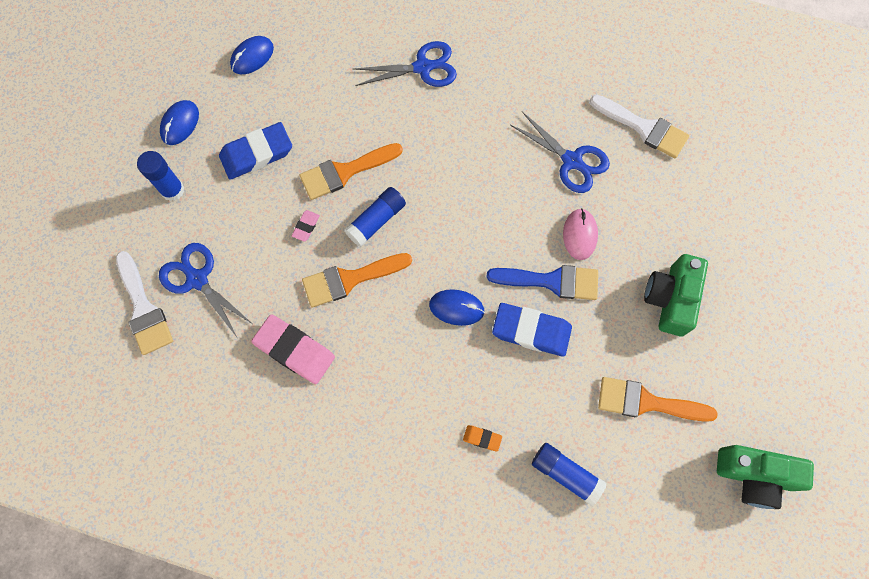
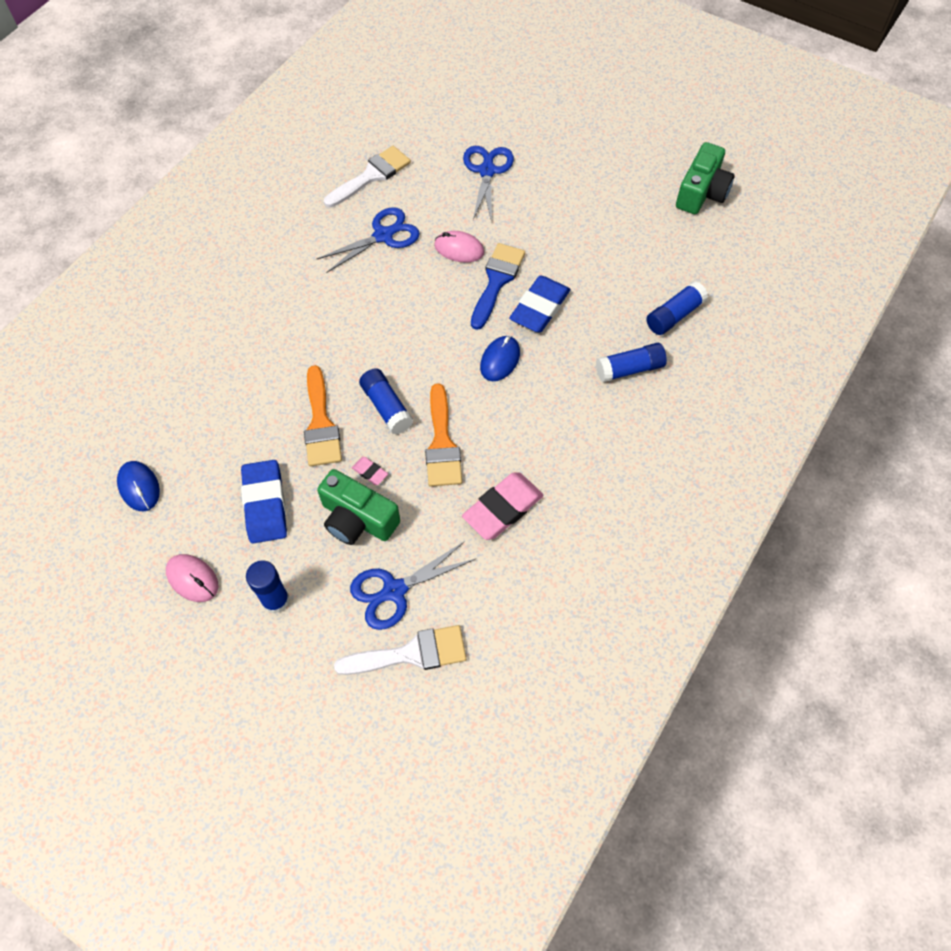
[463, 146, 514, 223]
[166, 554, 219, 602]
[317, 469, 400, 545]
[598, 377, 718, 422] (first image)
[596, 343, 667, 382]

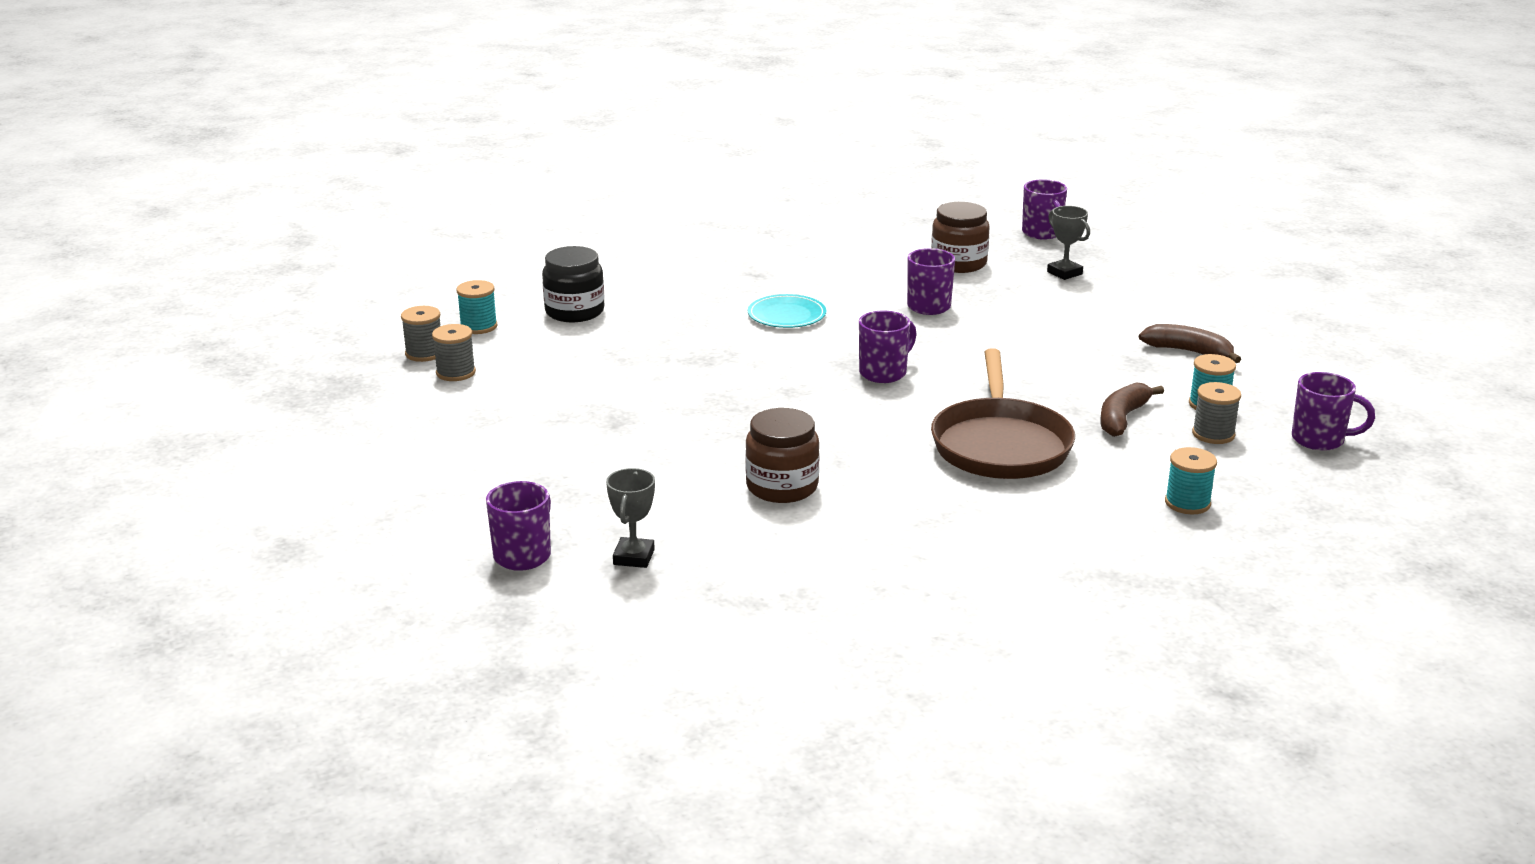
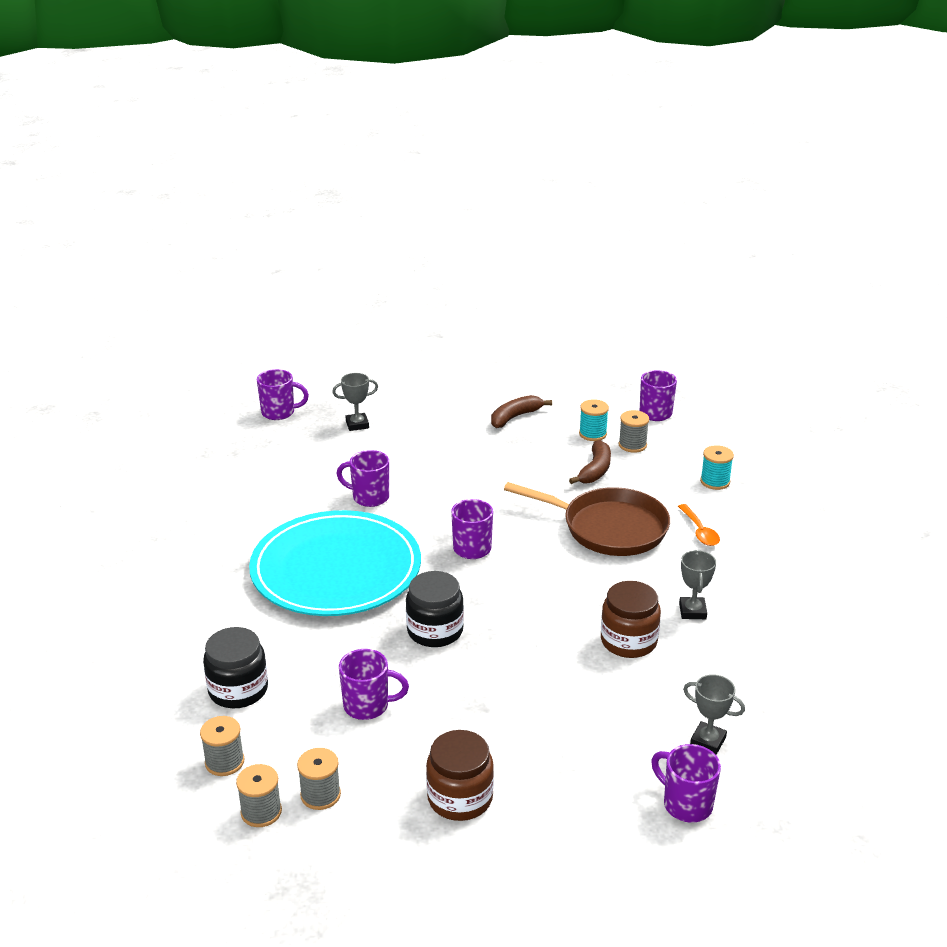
[426, 730, 494, 821]
[200, 716, 244, 776]
[249, 510, 421, 616]
[569, 440, 611, 484]
[678, 504, 720, 546]
[679, 550, 716, 619]
[406, 571, 464, 647]
[339, 649, 409, 720]

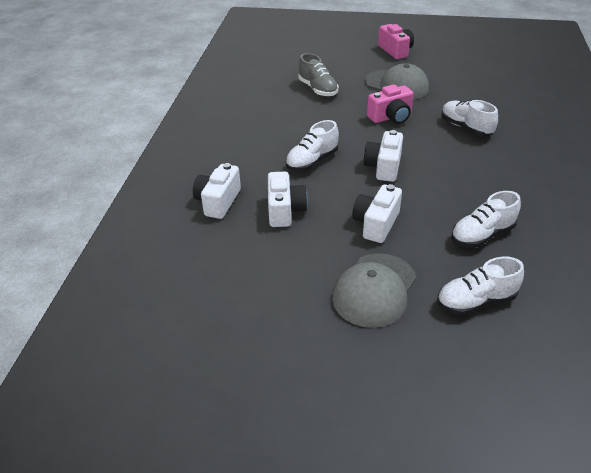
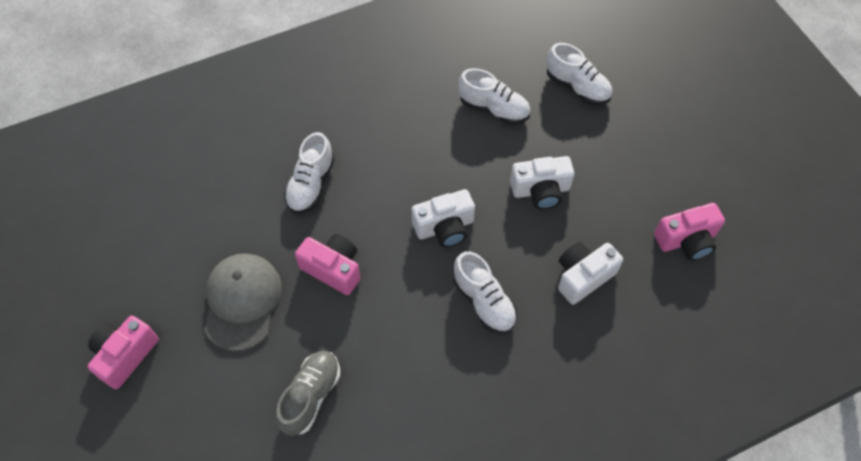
[453, 251, 517, 334]
[193, 163, 241, 219] (first image)
[332, 253, 416, 328] (first image)
[654, 203, 725, 261]

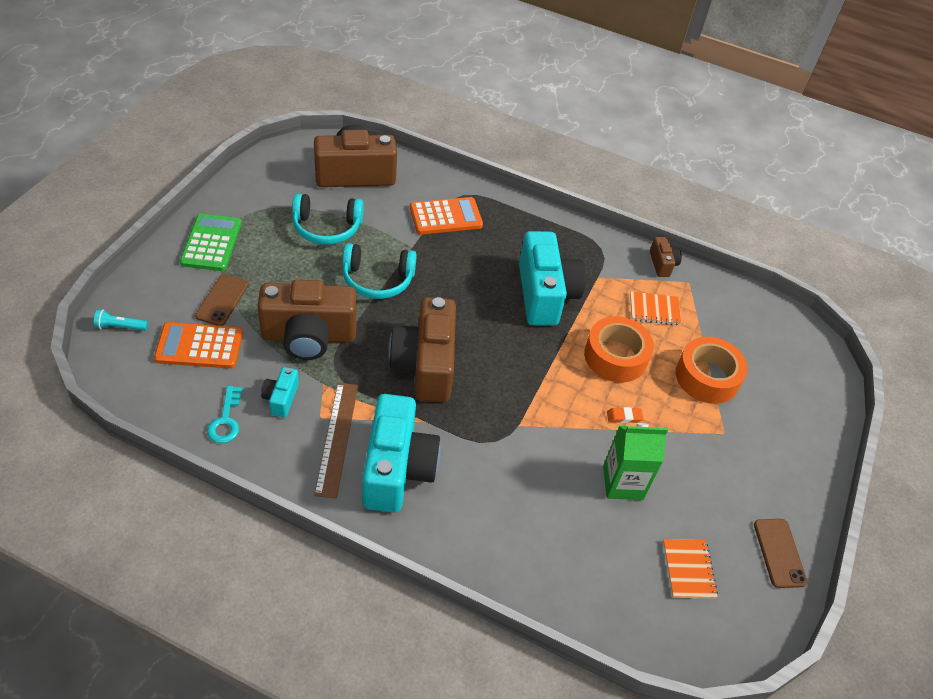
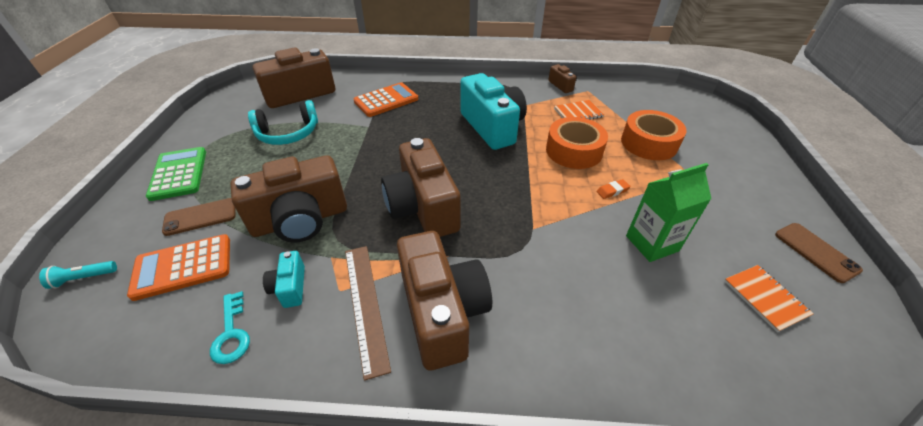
[342, 243, 417, 299] (first image)
[162, 198, 235, 236]
[397, 231, 492, 370]

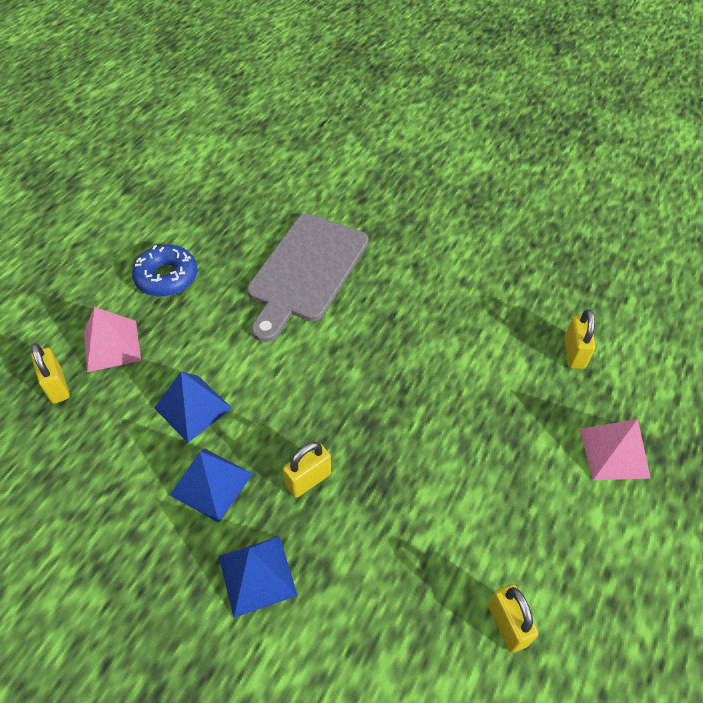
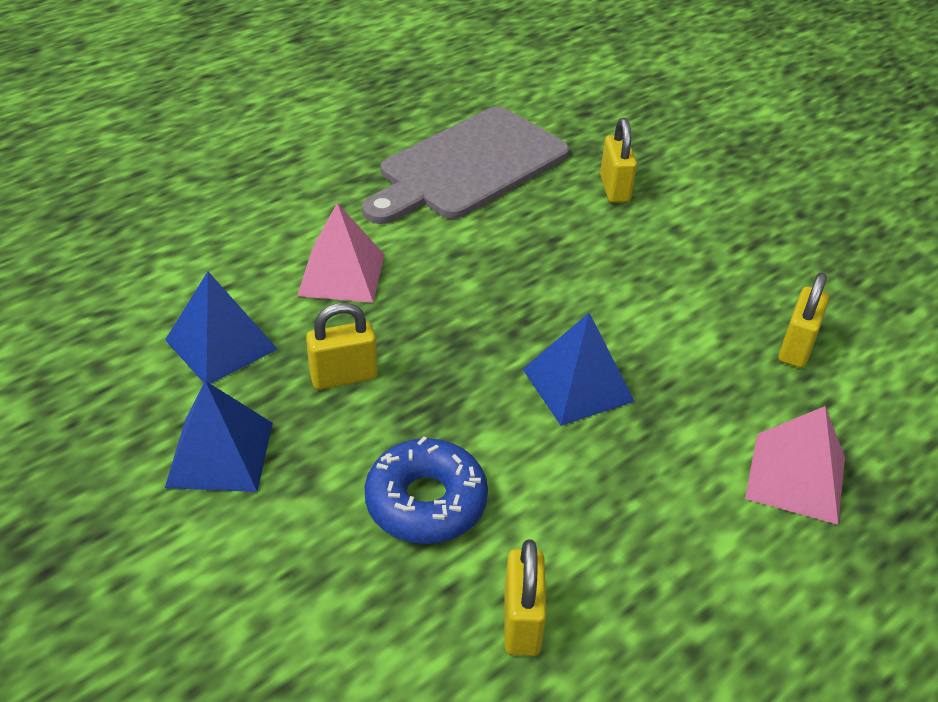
[365, 436, 488, 544]
[297, 203, 385, 303]
[600, 118, 637, 203]
[523, 313, 635, 426]

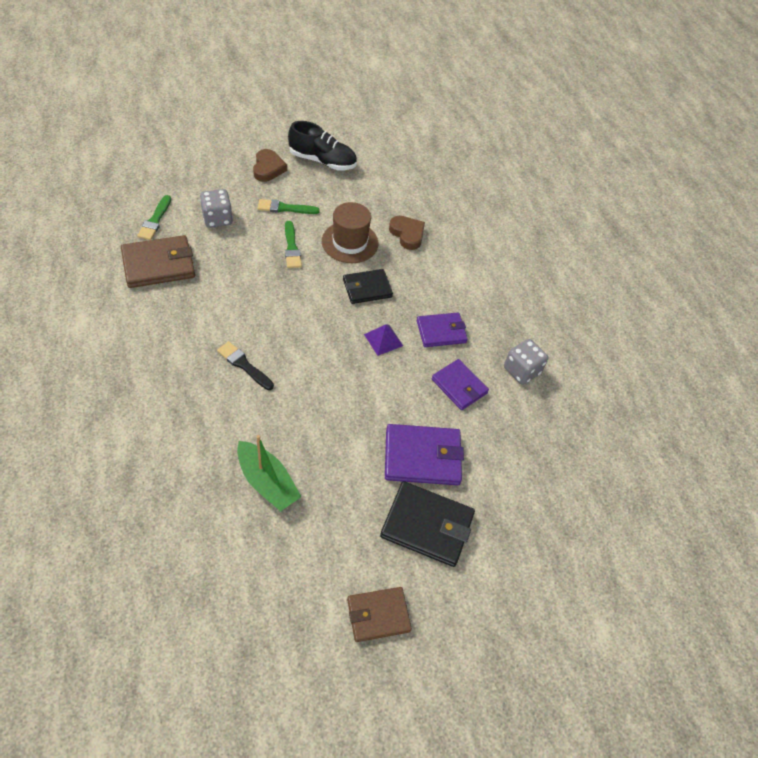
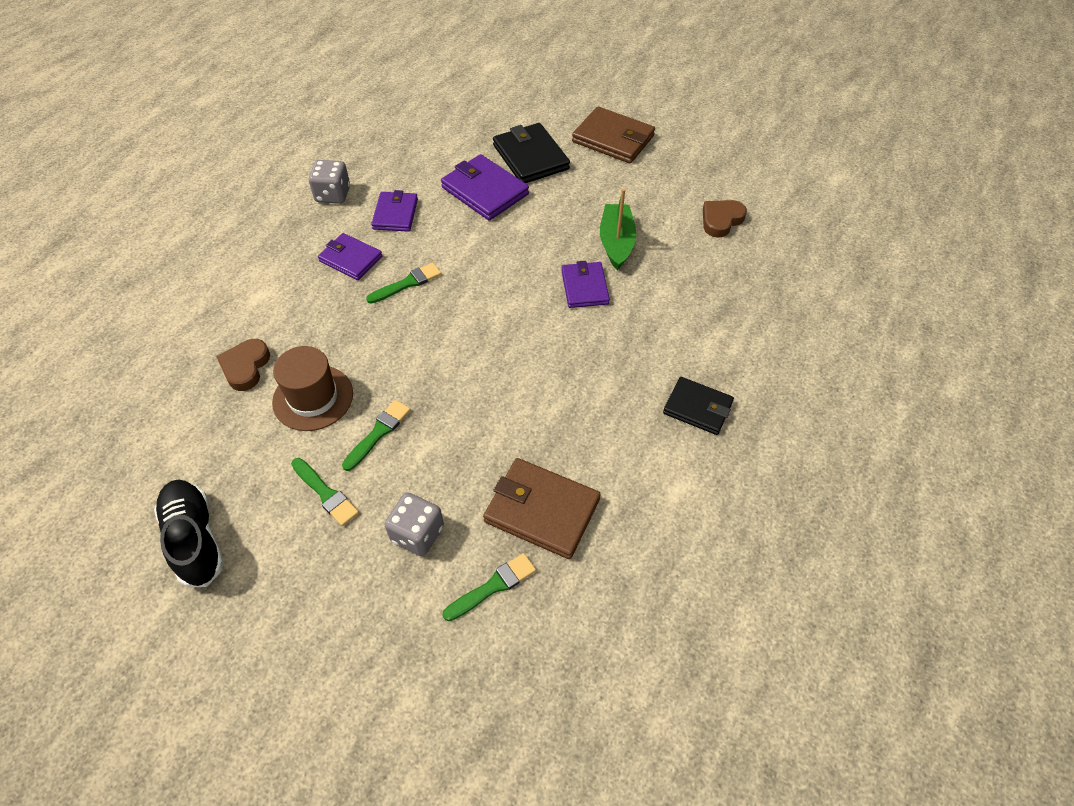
[703, 200, 747, 238]
[663, 377, 734, 435]
[366, 262, 441, 304]
[217, 341, 274, 390] (first image)
[572, 106, 655, 163]
[561, 261, 610, 308]

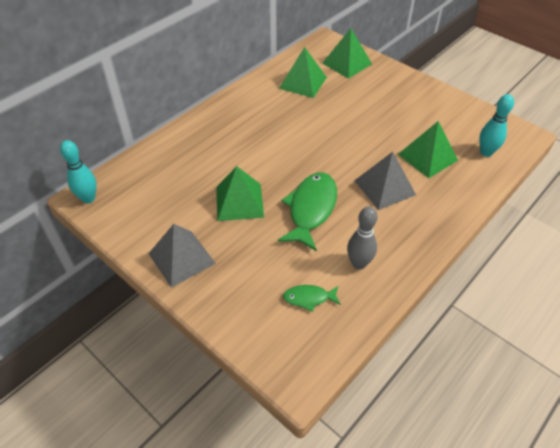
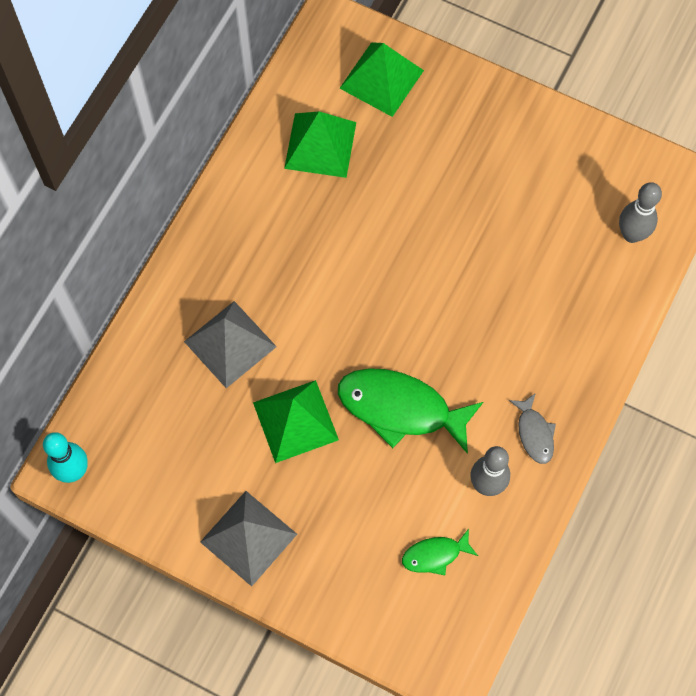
[619, 182, 662, 243]
[398, 121, 458, 178] (first image)
[184, 301, 277, 388]
[338, 368, 483, 454]
[509, 393, 556, 464]

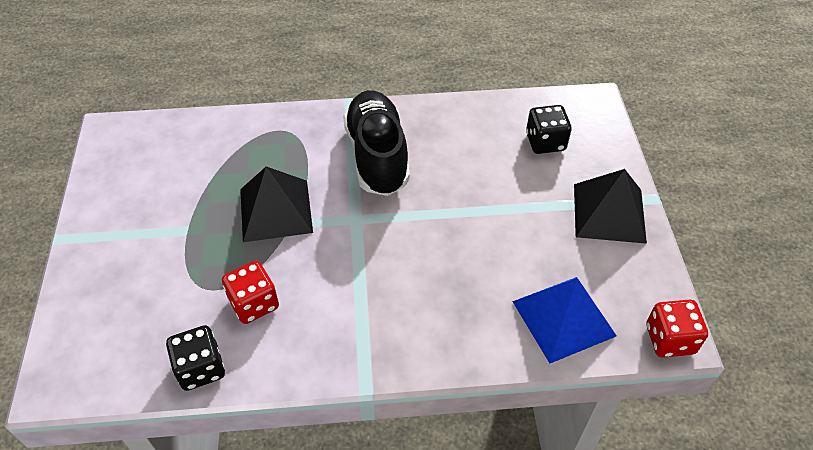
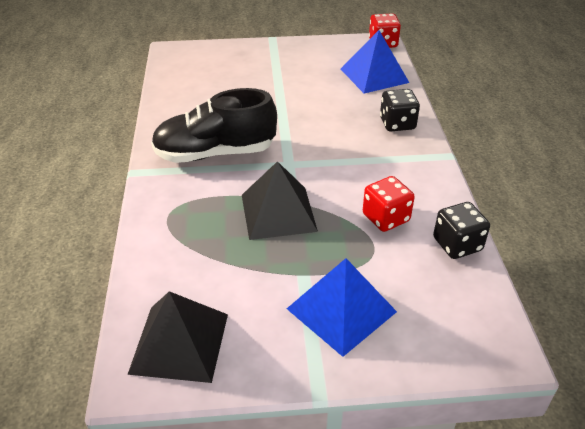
[380, 89, 420, 131]
[127, 291, 228, 383]
[287, 258, 397, 357]

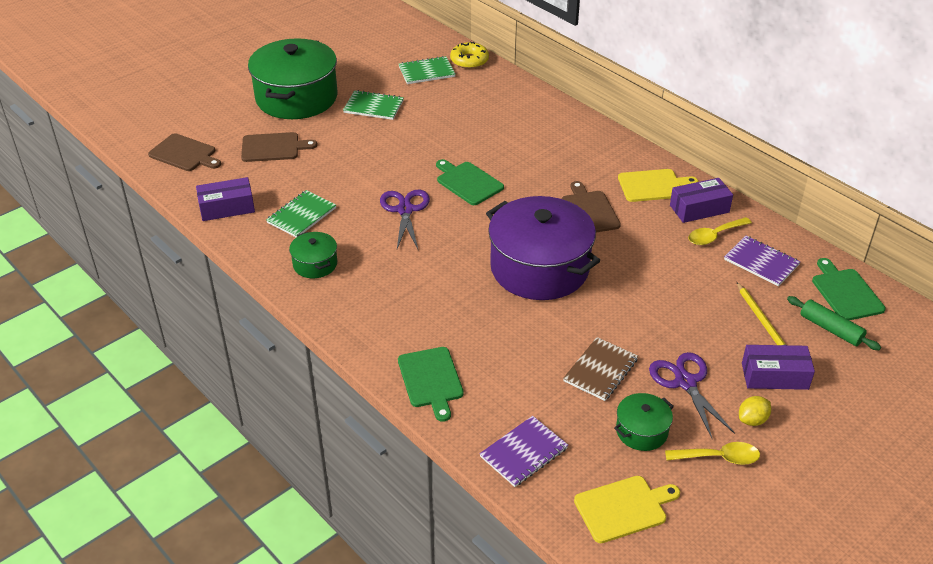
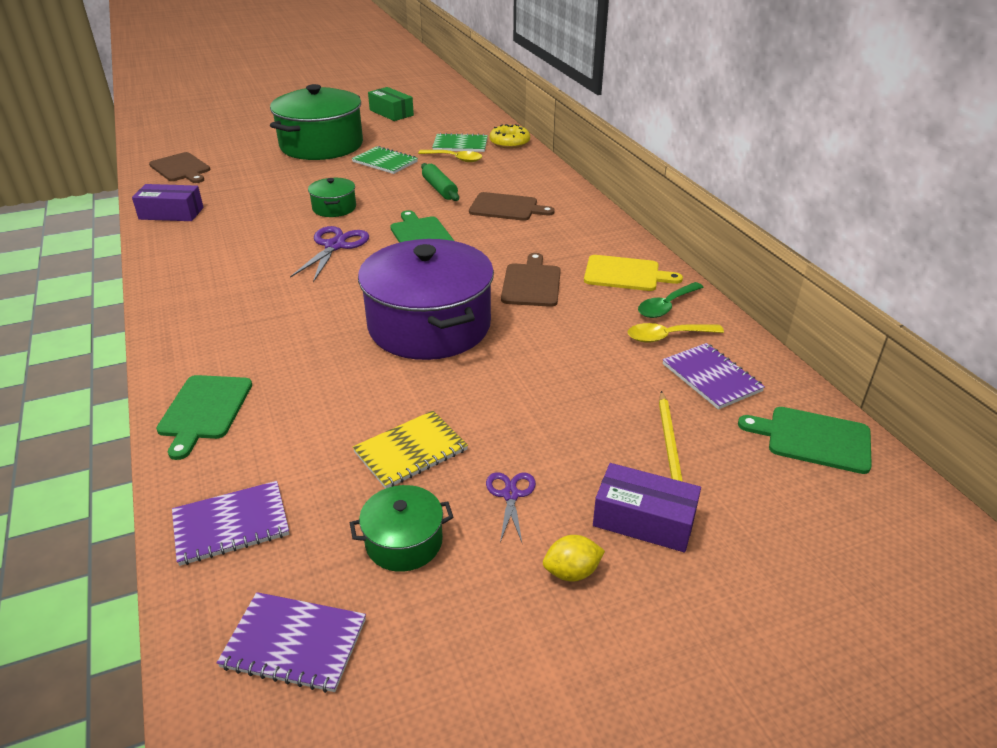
[469, 192, 555, 221]
[638, 282, 704, 318]
[266, 190, 336, 237] (first image)
[308, 178, 356, 217]
[738, 407, 872, 474]
[421, 163, 459, 201]
[353, 411, 468, 489]
[486, 472, 536, 543]
[418, 150, 483, 162]
[217, 592, 366, 693]
[368, 87, 414, 121]

